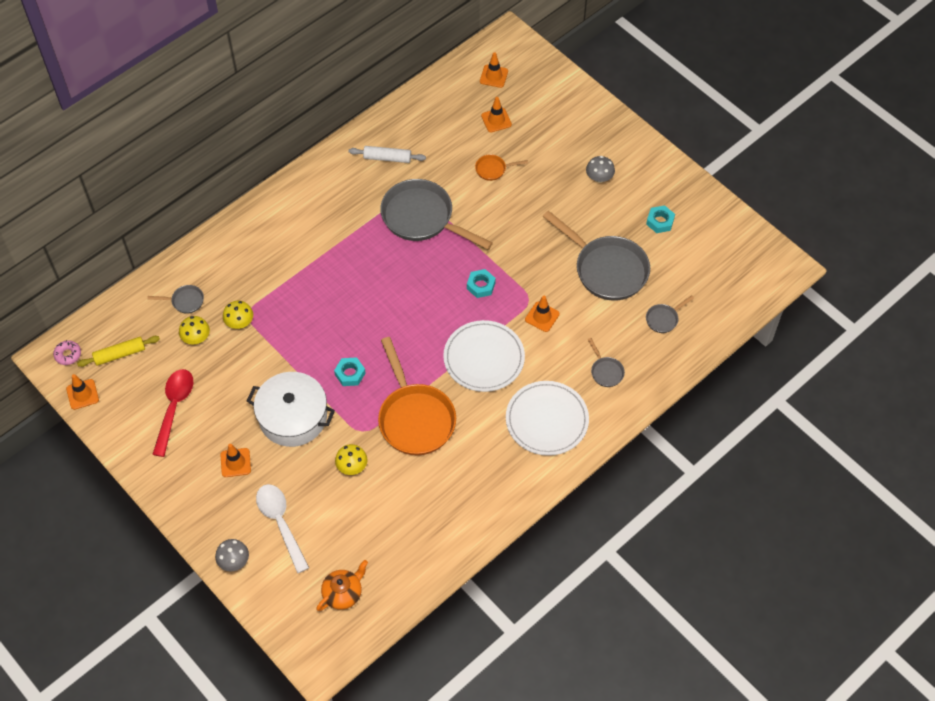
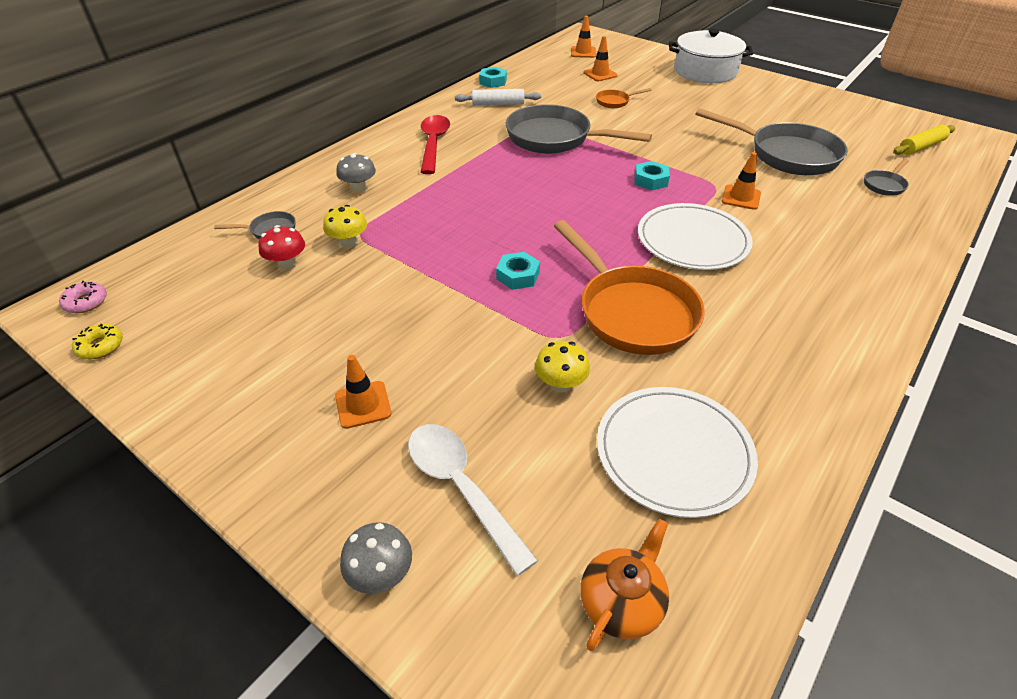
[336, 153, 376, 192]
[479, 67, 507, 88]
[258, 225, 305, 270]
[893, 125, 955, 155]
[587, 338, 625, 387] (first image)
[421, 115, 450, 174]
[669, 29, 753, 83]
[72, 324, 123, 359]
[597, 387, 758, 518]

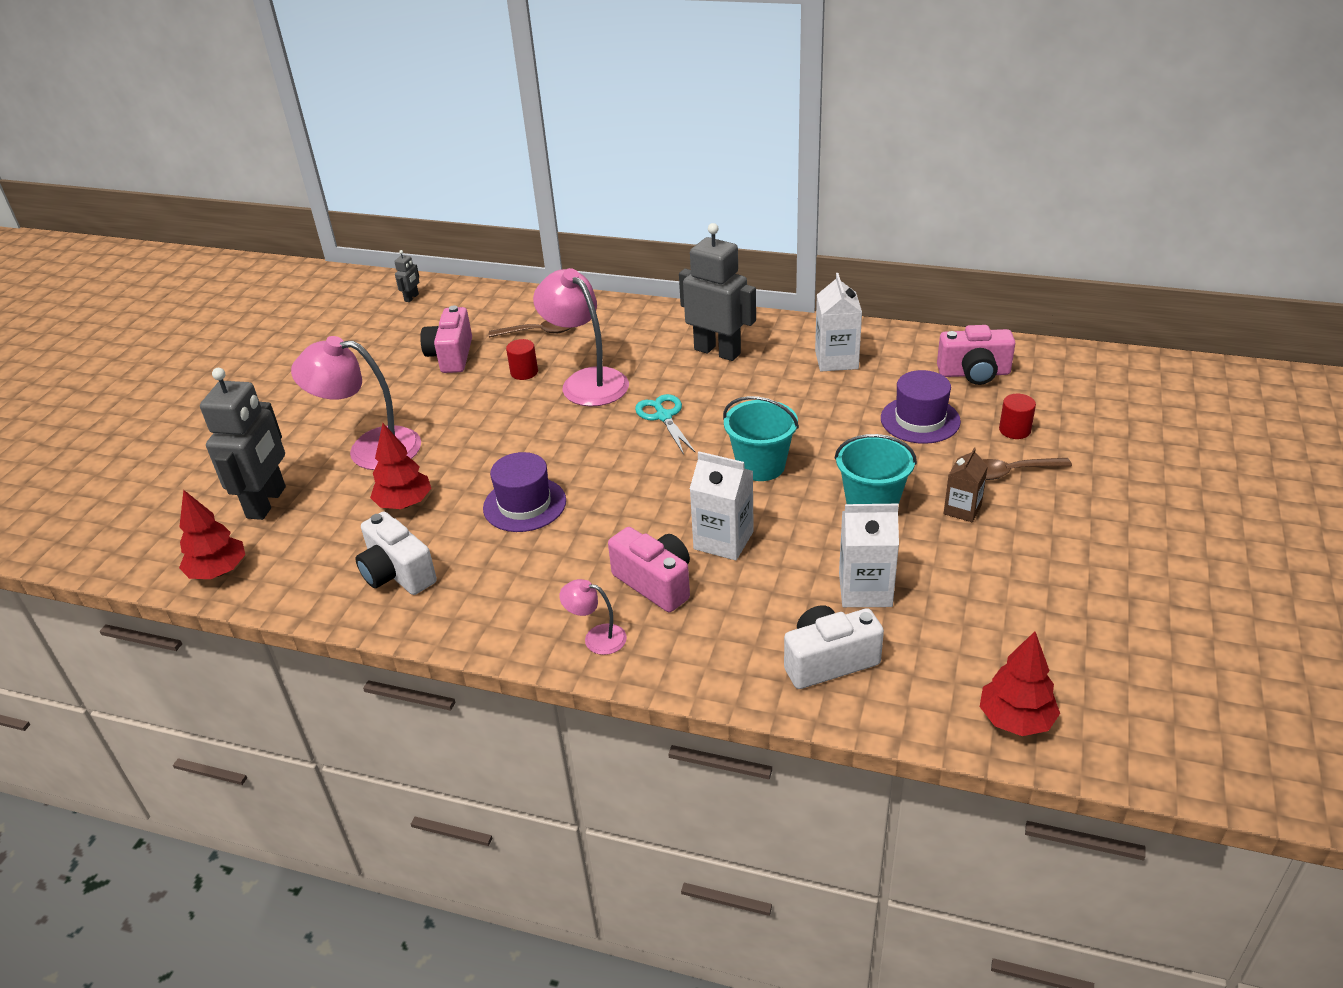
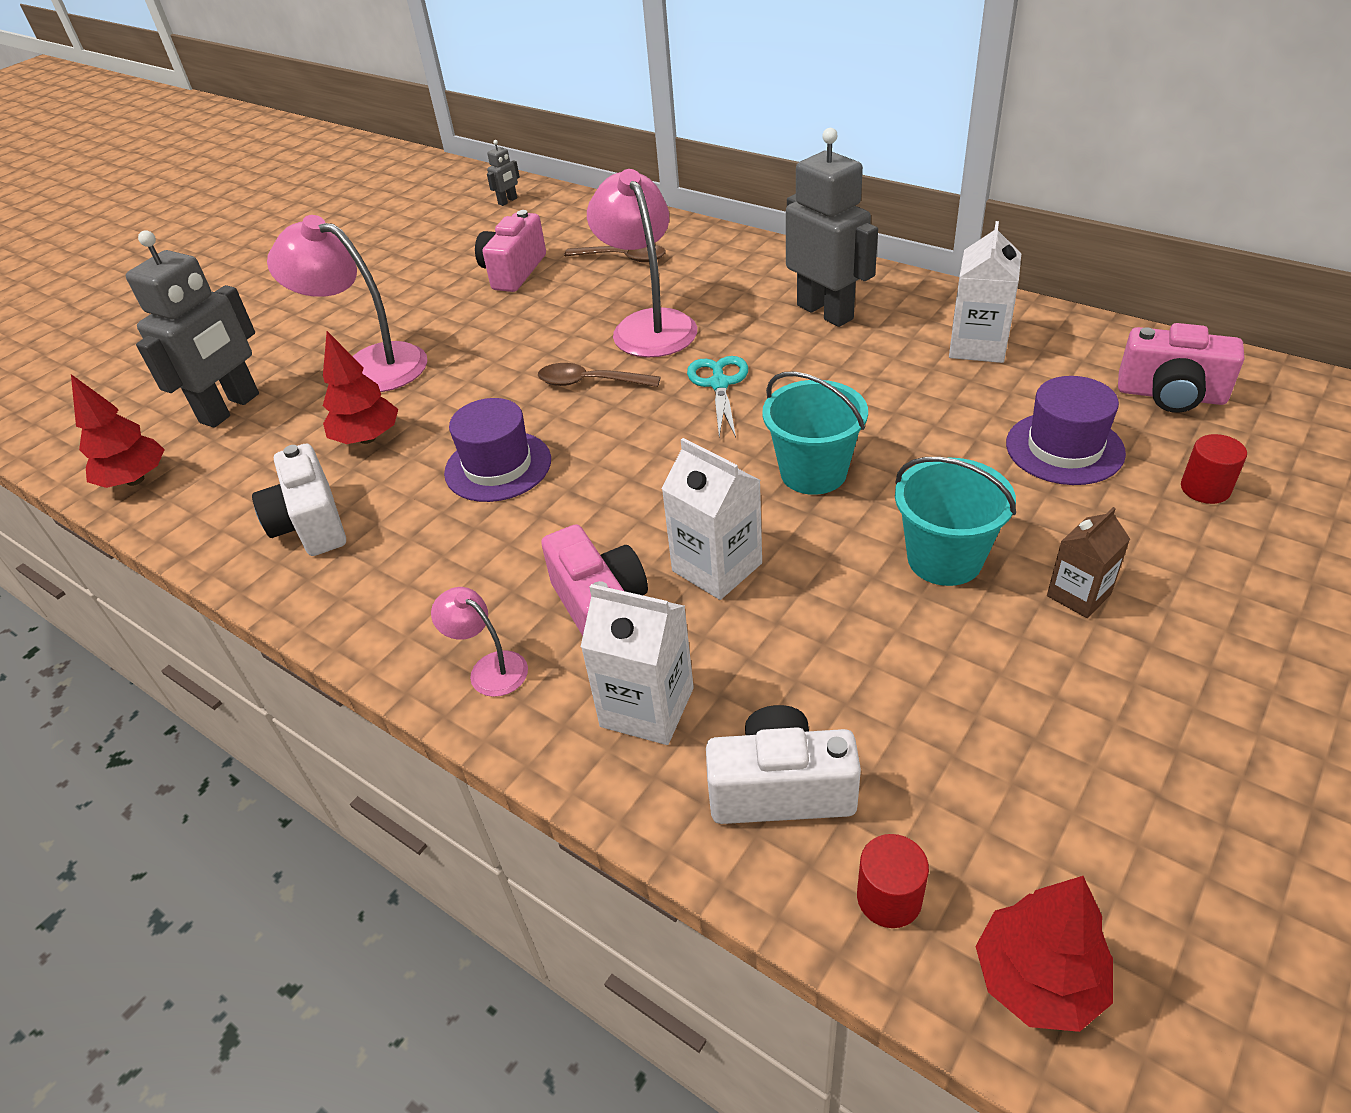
[857, 834, 929, 928]
[538, 363, 660, 387]
[581, 584, 694, 745]

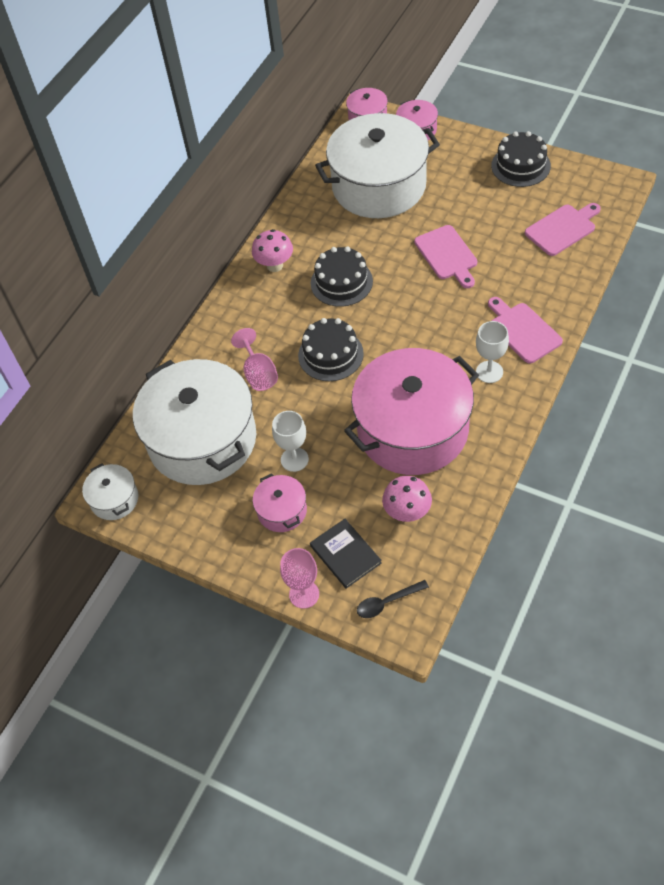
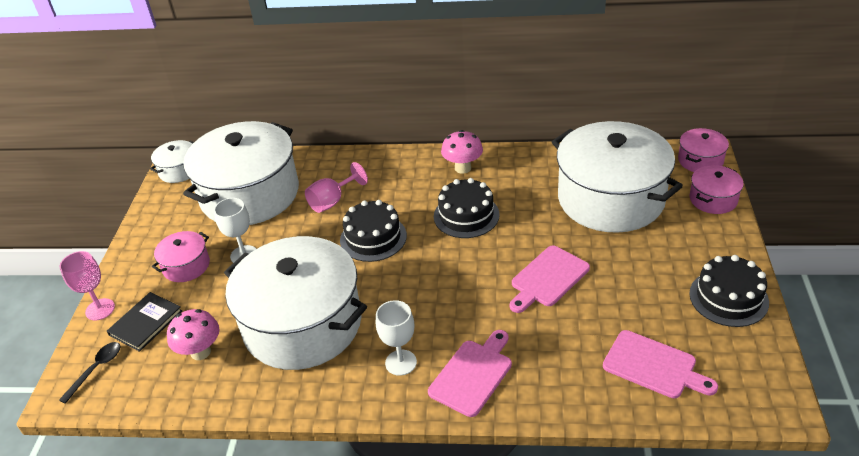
[224, 236, 367, 370]
[59, 342, 120, 404]

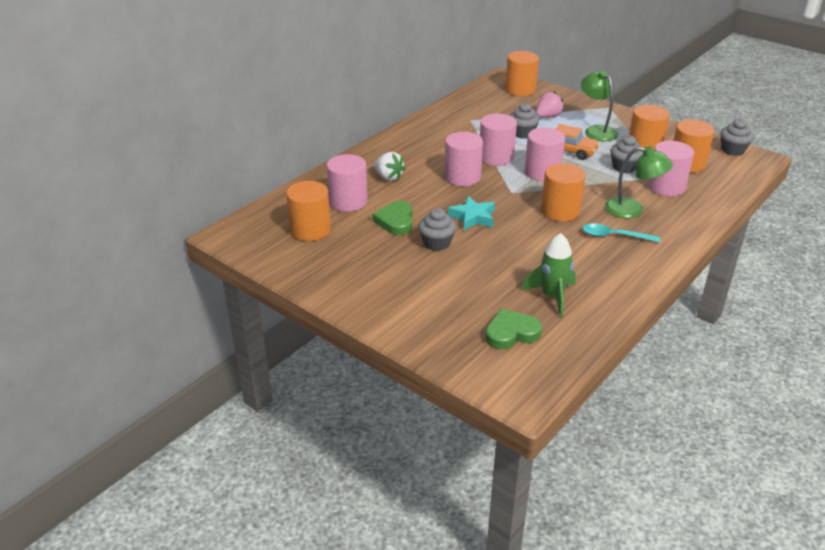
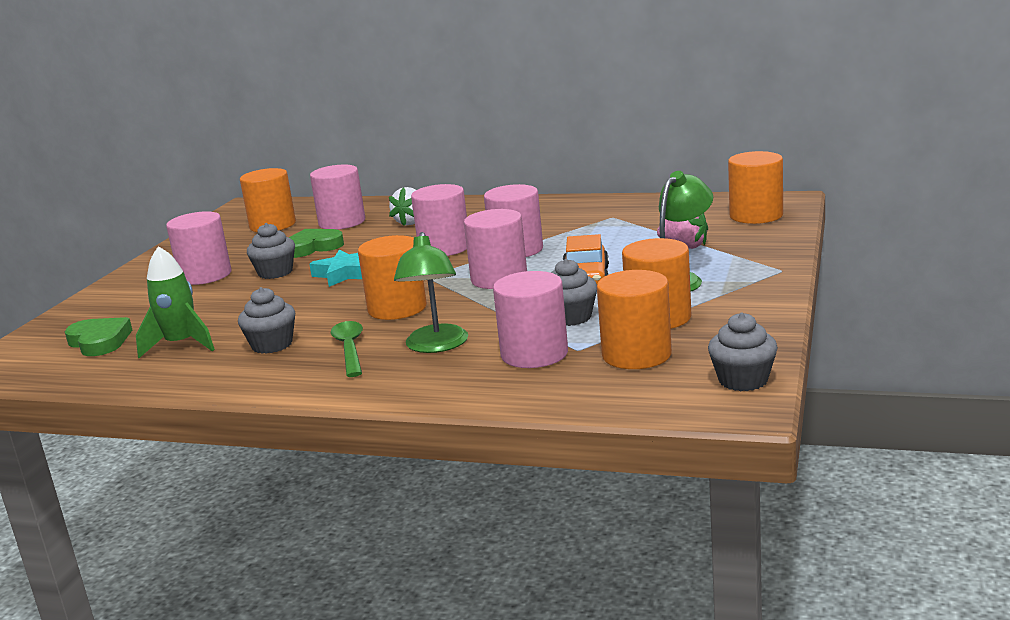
[238, 287, 295, 354]
[331, 321, 363, 377]
[166, 211, 231, 285]

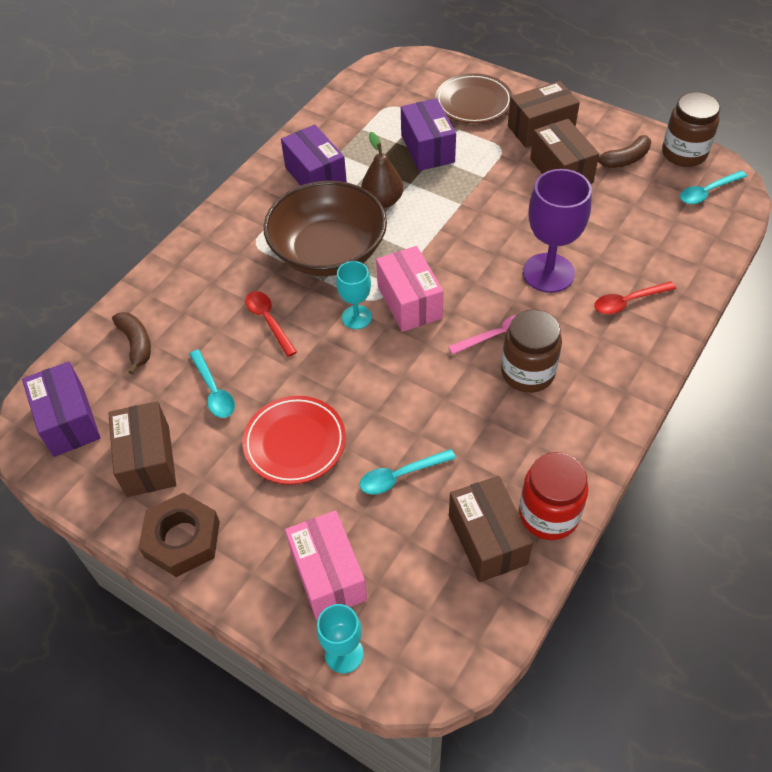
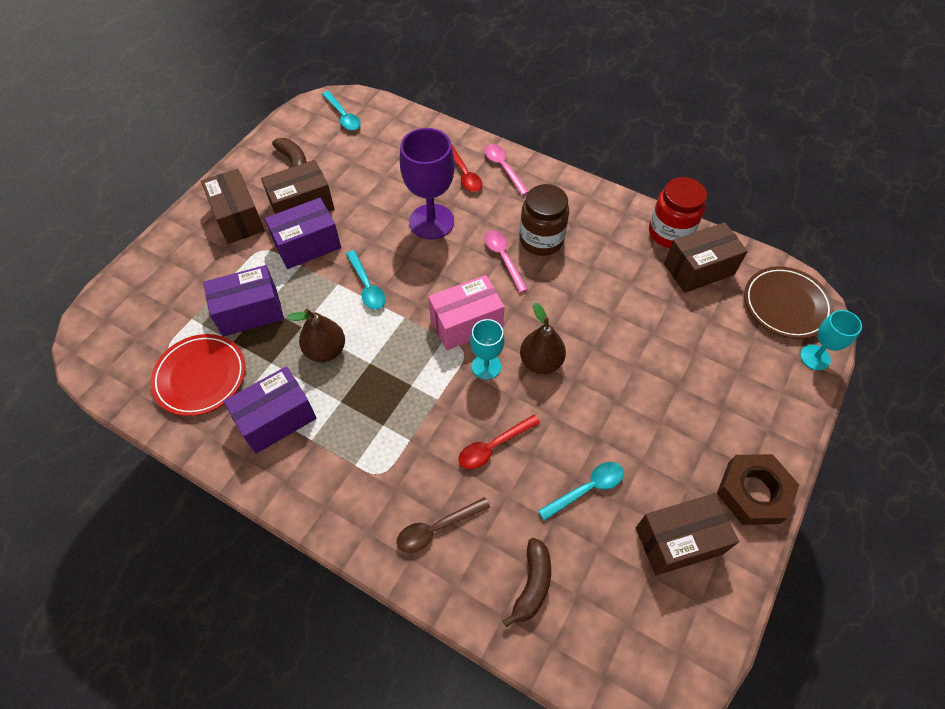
[744, 266, 834, 339]
[662, 92, 720, 167] (first image)
[264, 181, 387, 276] (first image)
[503, 538, 551, 627]
[265, 198, 341, 269]
[151, 334, 246, 416]
[346, 250, 386, 310]
[285, 510, 367, 620] (first image)
[484, 144, 529, 195]
[520, 303, 566, 374]
[397, 497, 490, 553]

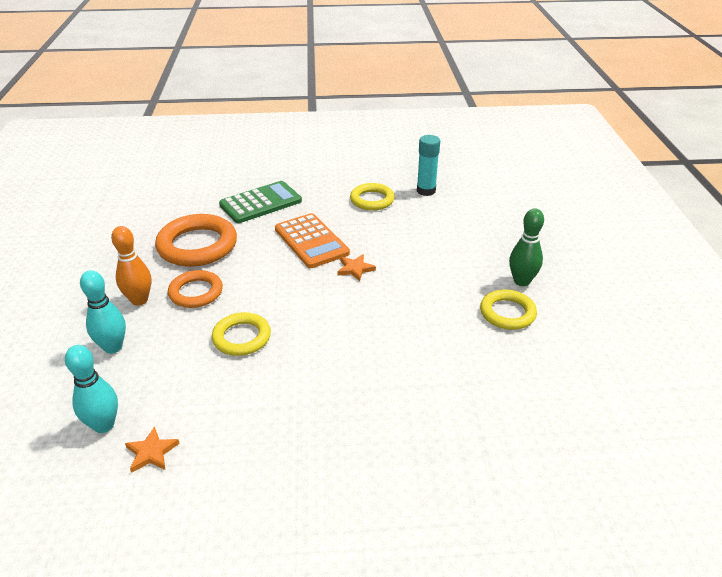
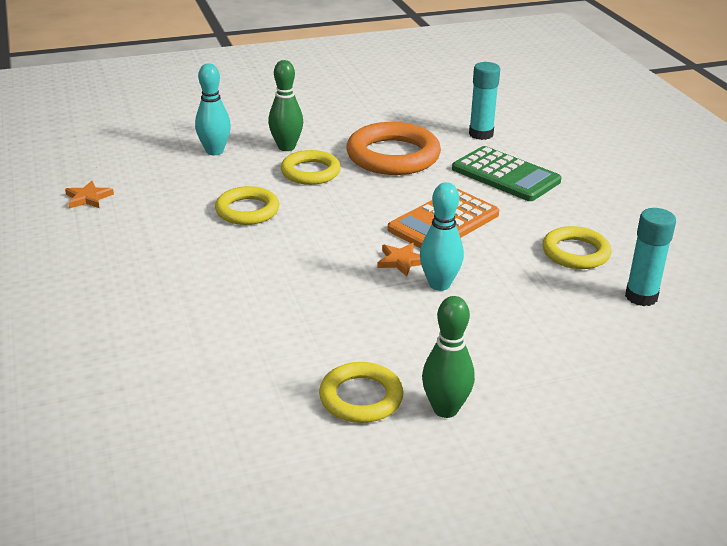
[268, 60, 303, 151]
[281, 150, 341, 185]
[420, 182, 464, 291]
[469, 62, 500, 140]

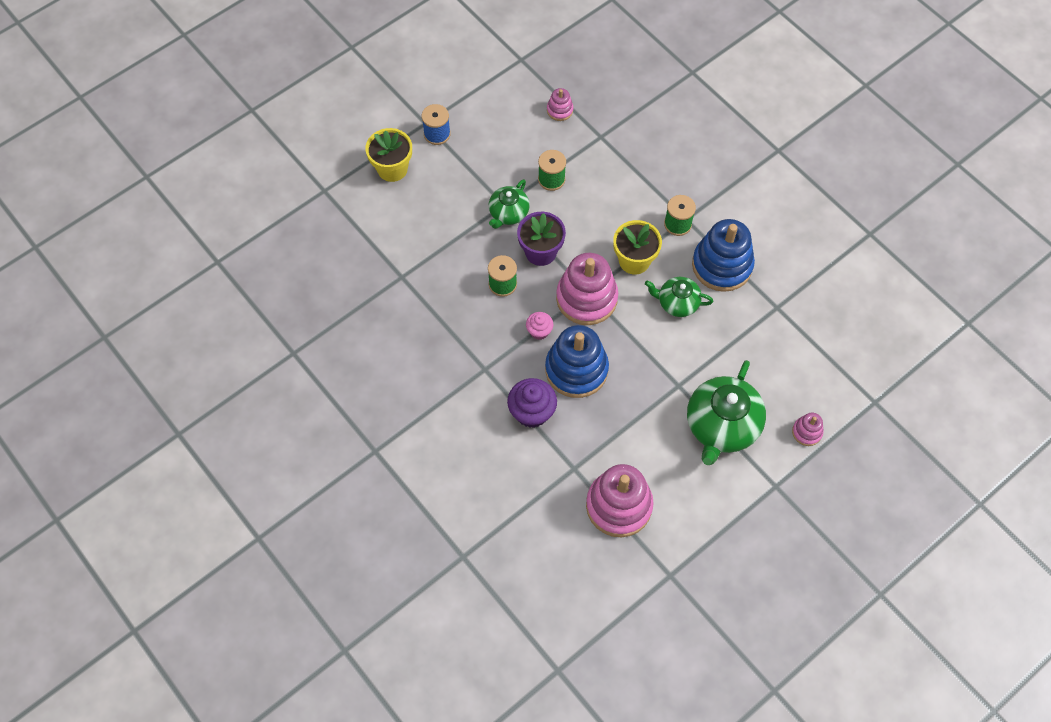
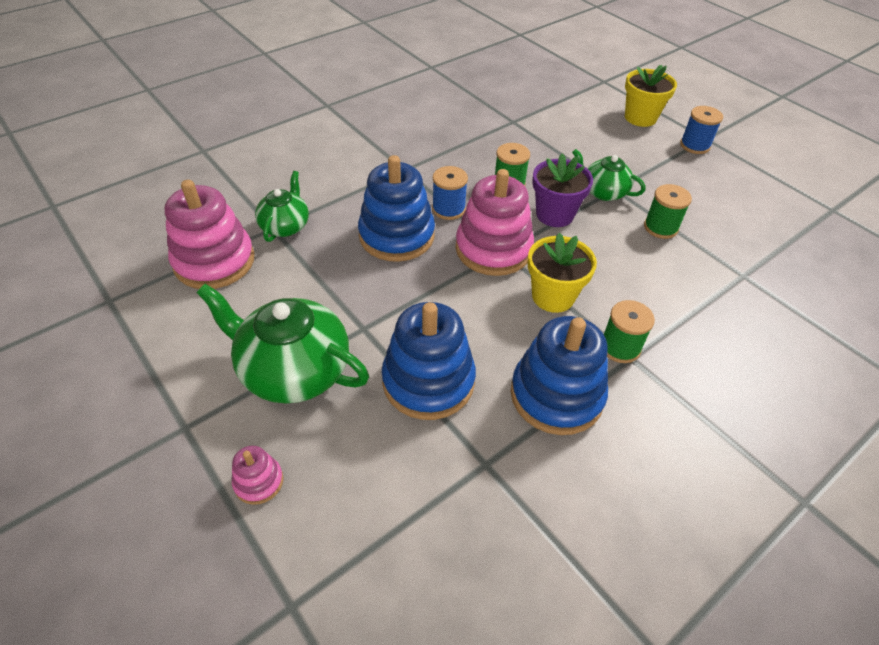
[547, 88, 573, 121] (first image)
[255, 171, 309, 242]
[432, 166, 468, 220]
[507, 378, 557, 428] (first image)
[382, 302, 476, 420]

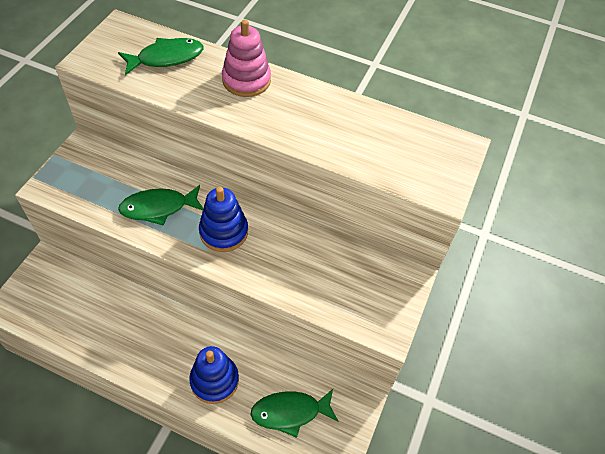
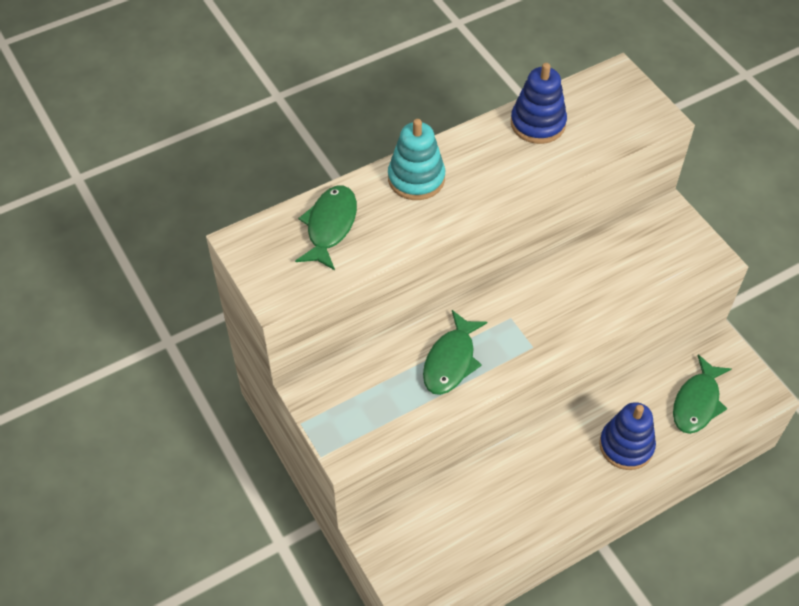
[388, 119, 445, 200]
[511, 63, 567, 144]

